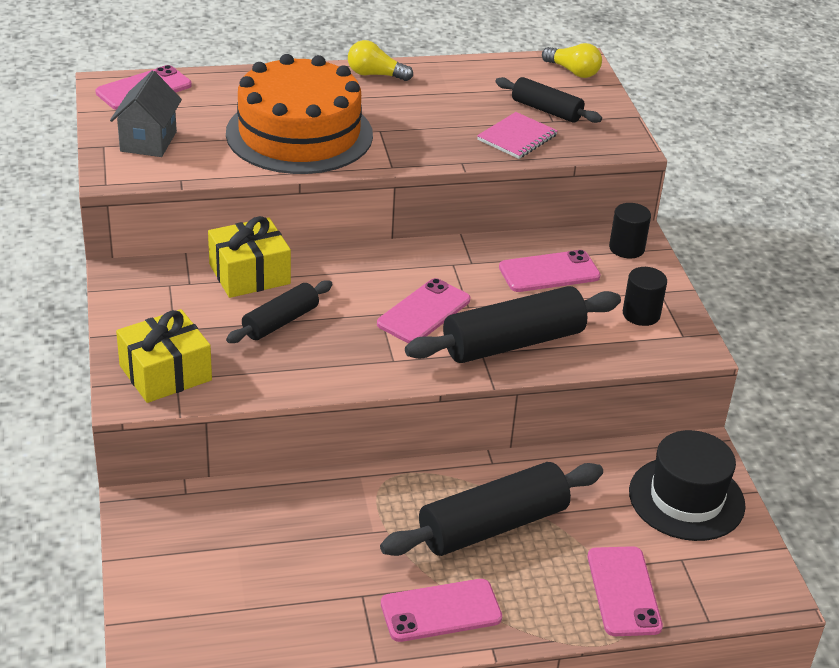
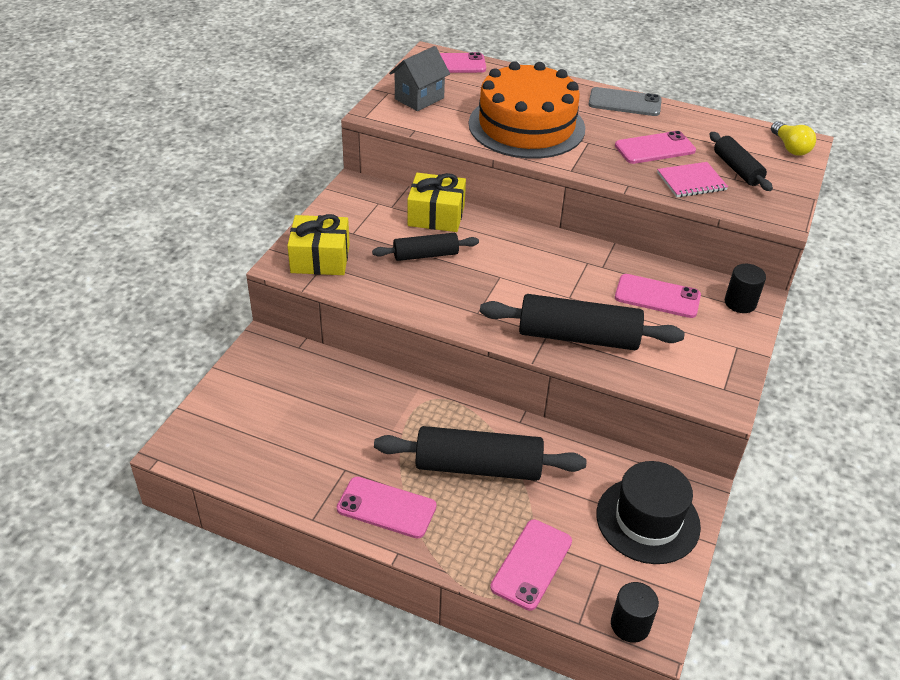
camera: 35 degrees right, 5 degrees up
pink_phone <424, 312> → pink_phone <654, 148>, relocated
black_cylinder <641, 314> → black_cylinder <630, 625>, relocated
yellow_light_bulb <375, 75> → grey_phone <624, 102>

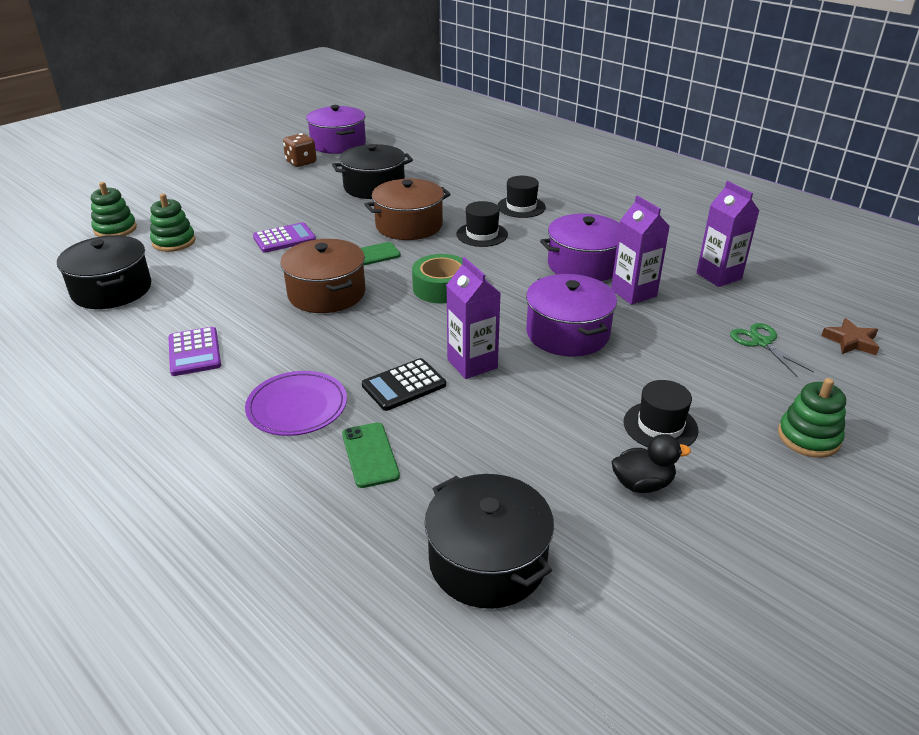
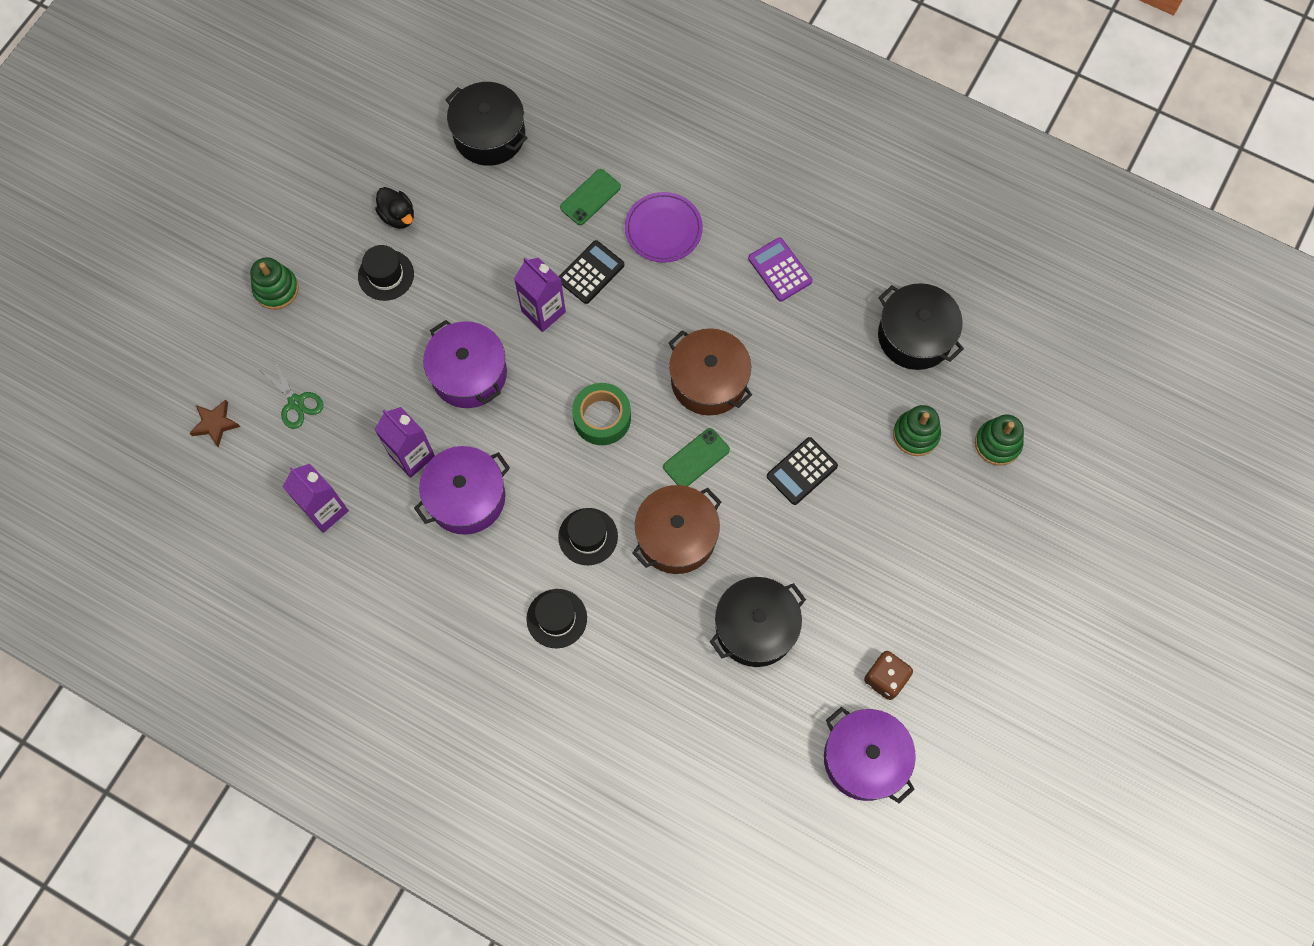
camera: 165 degrees right, 35 degrees up
purple_calculator <284, 239> → black_calculator <801, 471>
green_phone <370, 455> → green_phone <590, 197>, 75 degrees clockwise
black_duck <642, 484> → black_duck <398, 216>, 105 degrees counterclockwise

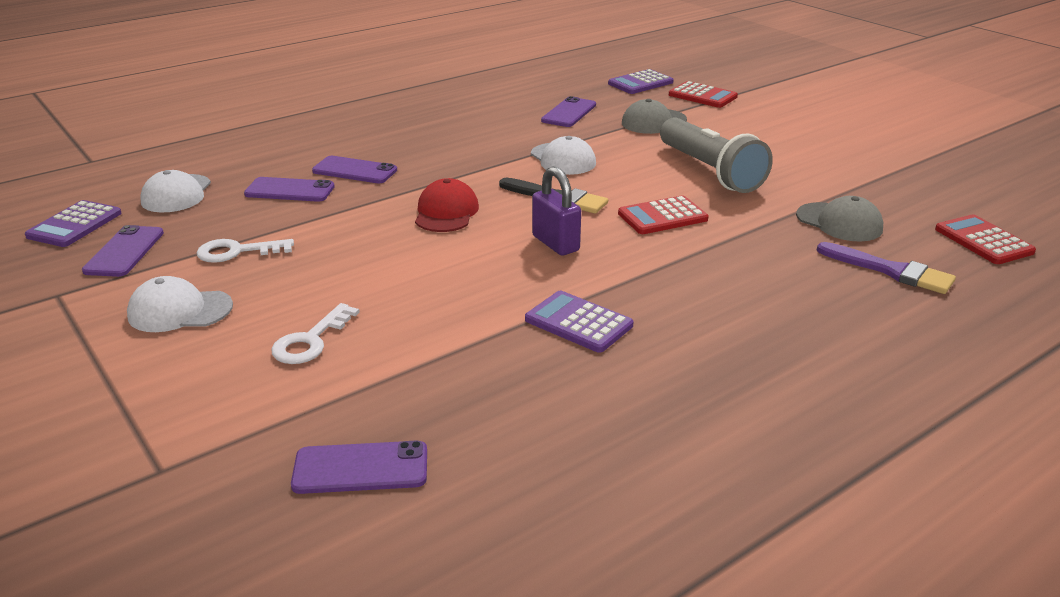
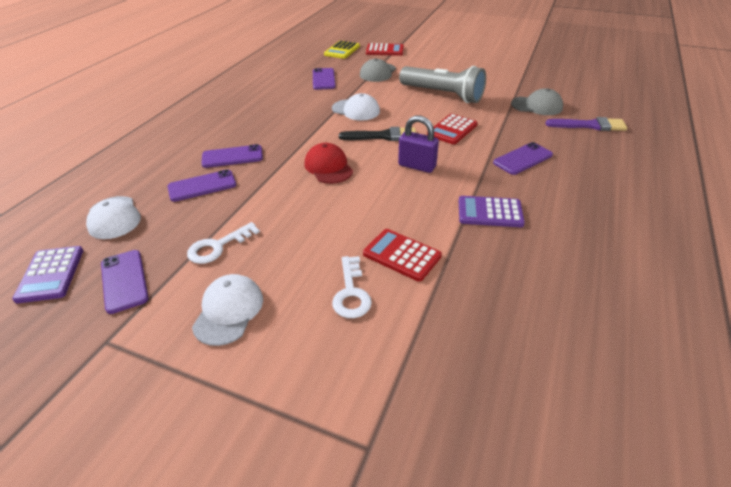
camera: 30 degrees left, 10 degrees up
purple_phone <361, 468> → purple_phone <522, 159>, relocated
red_calculator <983, 241> → red_calculator <401, 255>, relocated
purple_calculator <640, 83> → yellow_calculator <342, 50>
white_cap <180, 311> → white_cap <228, 311>, 135 degrees clockwise

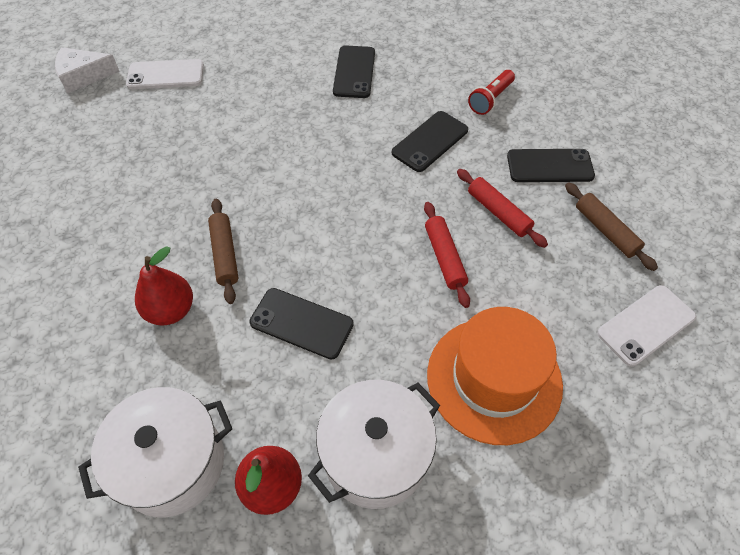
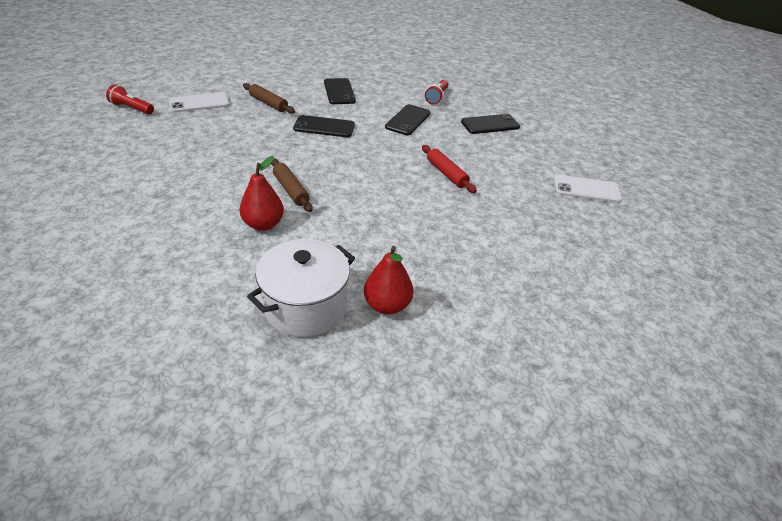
camera: 20 degrees left, 15 degrees down
white_pot <375, 456> → -
orange_hat <494, 379> → -
red_rolling_pin <498, 213> → -
black_phone <301, 323> → black_phone <324, 127>, relocated
brown_rolling_pin <605, 230> → brown_rolling_pin <268, 103>, relocated
white_cheese <83, 76> → red_flashlight <132, 108>
white_phone <646, 325> → white_phone <586, 189>, 60 degrees clockwise

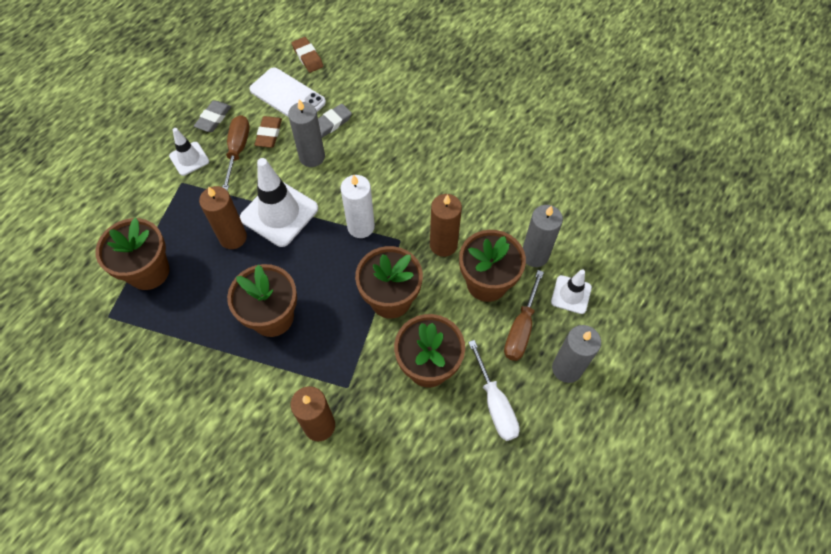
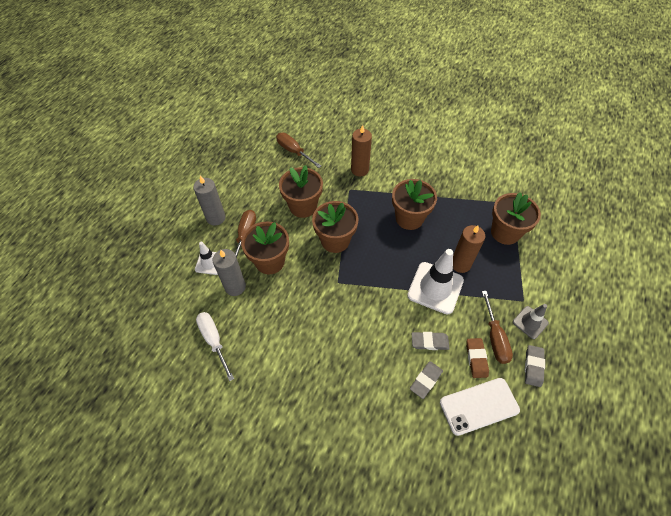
camera: 170 degrees right, 5 degrees down
brown_eraser <308, 57> → -
white_candle <361, 226> → -
brown_candle <443, 245> → -
- → brown_screwdriver <294, 151>
white_screwdriver <495, 404> → white_screwdriver <214, 341>, relocated
grey_candle <312, 157> → grey_eraser <429, 342>
white_traffic_cone <189, 159> → grey_traffic_cone <530, 322>
white_phone <287, 96> → white_phone <479, 406>, 45 degrees counterclockwise

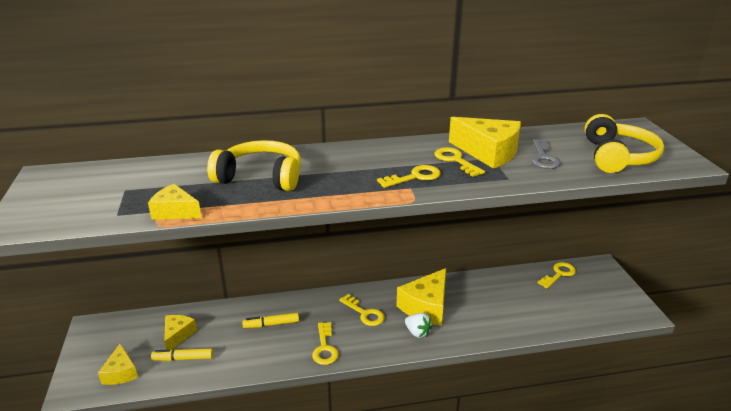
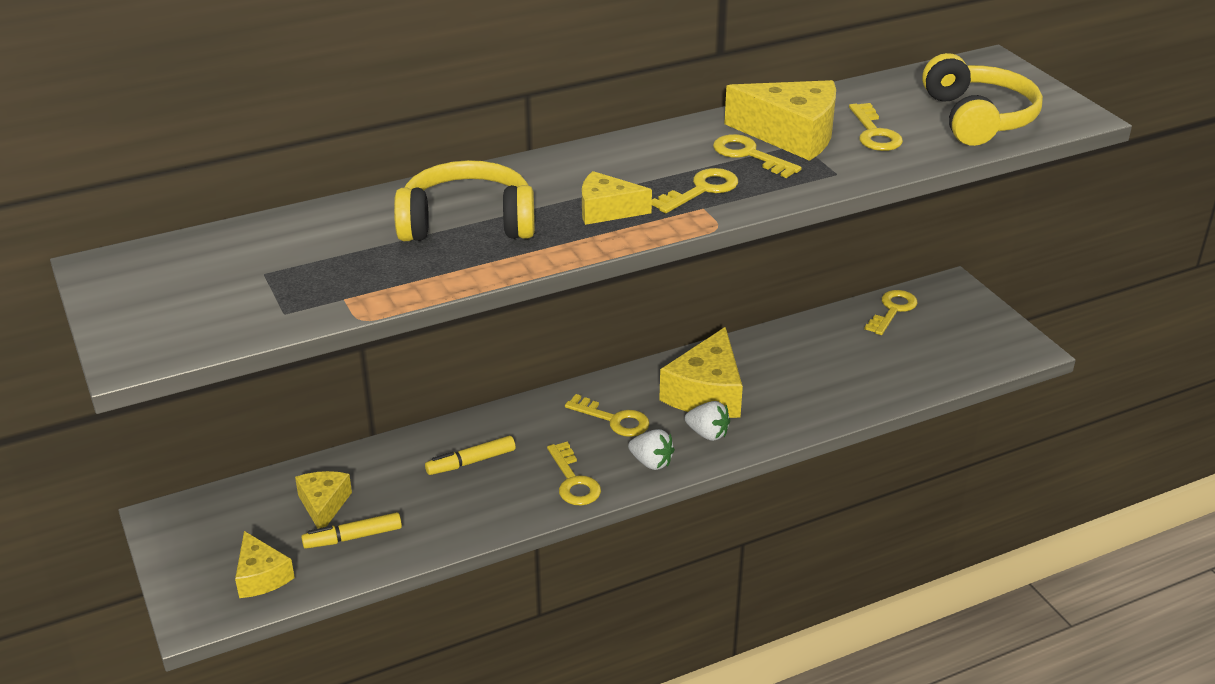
camera: 15 degrees left, 5 degrees up
- → white_strawberry <651, 462>
yellow_cheese <175, 211> → yellow_cheese <606, 210>, relocated
grey_key <543, 158> → yellow_key <874, 133>

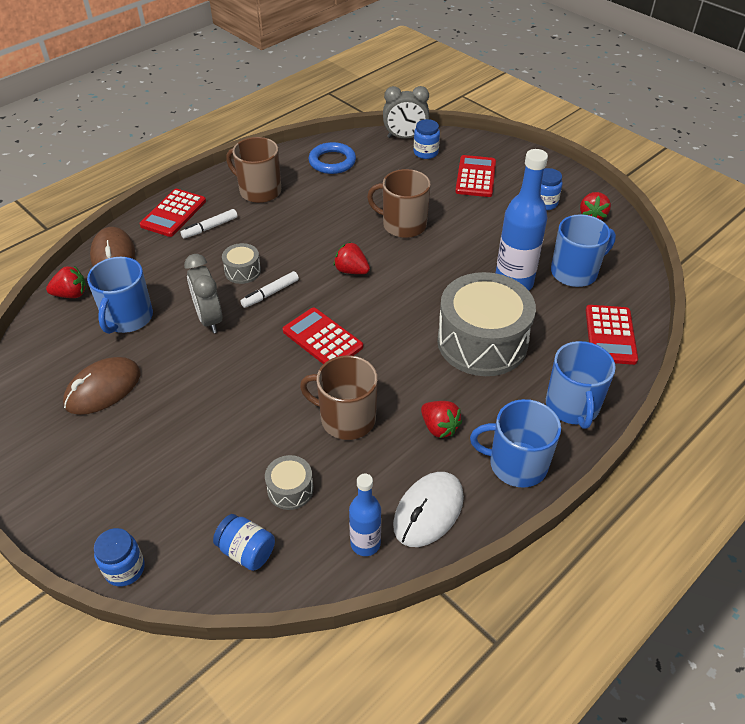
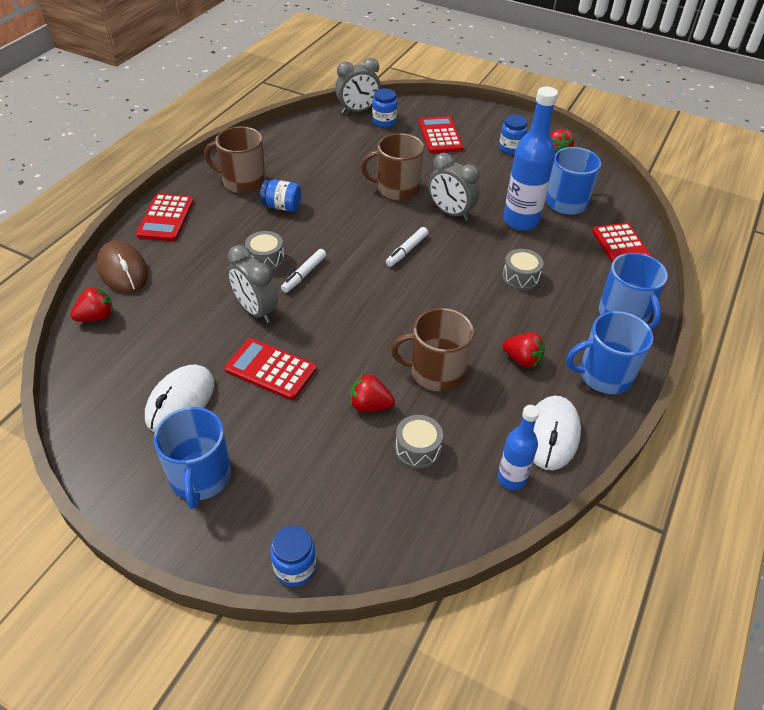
camera: 20 degrees left, 0 degrees up
blue_ring <332, 161> → -
- → grey_clock <450, 213>
blue_mug <128, 318> → blue_mug <200, 477>, relocated
white_marker <210, 228> → white_marker <406, 250>, relocated
blue_jar <246, 551> → blue_jar <282, 206>, relocated
red_calculator <322, 339> → red_calculator <270, 369>, relocated
red_strawberry <351, 270> → red_strawberry <370, 405>, relocated
brown_mouse <103, 389> → white_mouse <180, 401>
grey_drum <482, 342> → grey_drum <520, 277>, x0.44

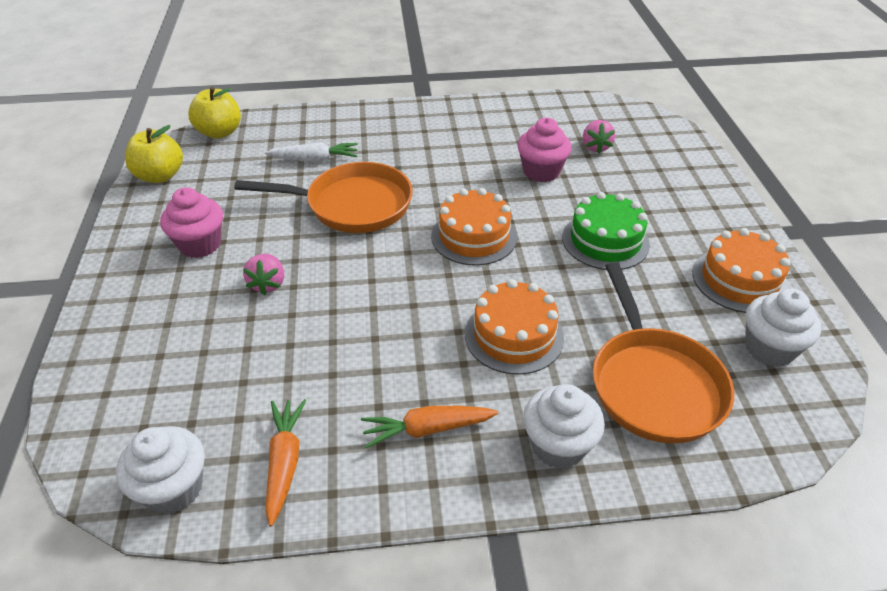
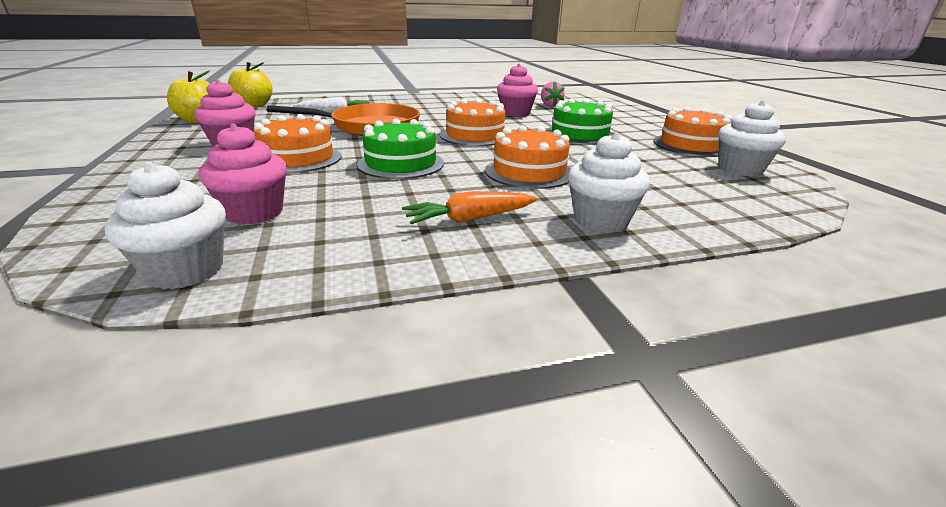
camera: 10 degrees left, 15 degrees down
orange_carrot <284, 462> → -
orange_pan <653, 384> → -
- → pink_cupcake <254, 212>
- → green_cake <401, 163>
pink_strawberry <268, 284> → orange_cake <298, 158>

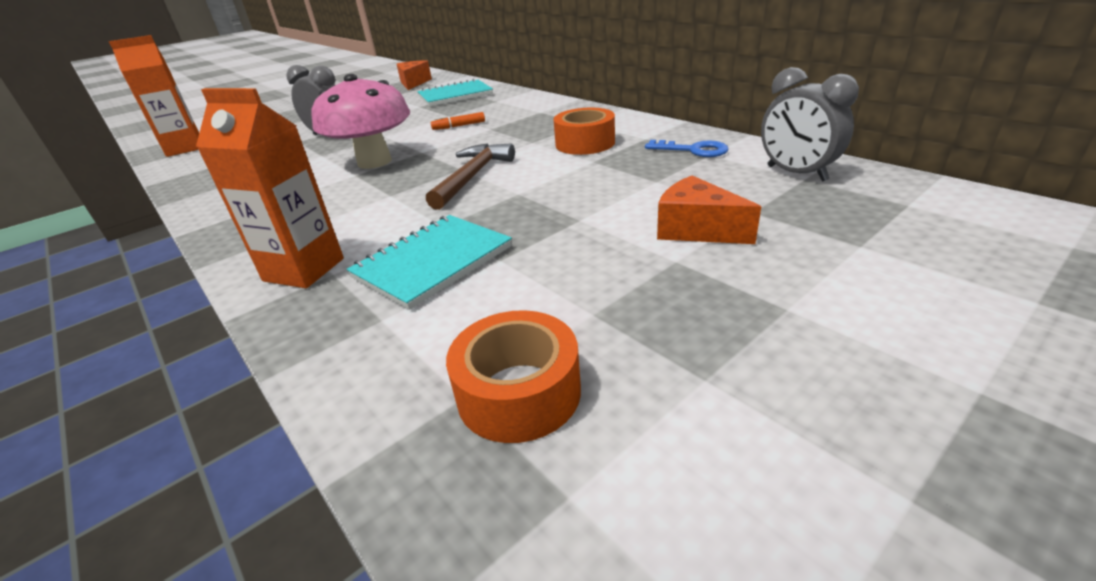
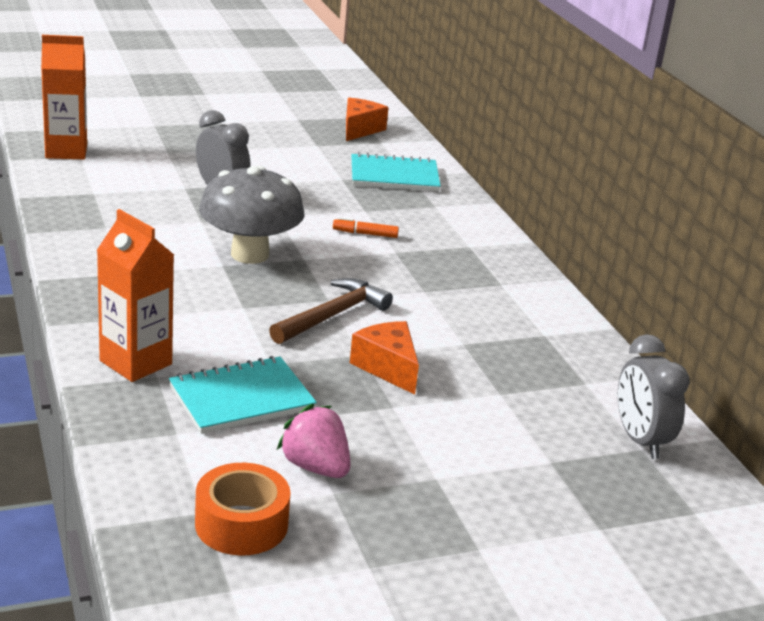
camera: 15 degrees right, 5 degrees down
orange_tape <585, 143> → -
blue_key <693, 150> → -
- → pink_strawberry <315, 467>
orange_cheese <696, 229> → orange_cheese <387, 367>, relocated
pink_mushroom <374, 162> → grey_mushroom <250, 254>

